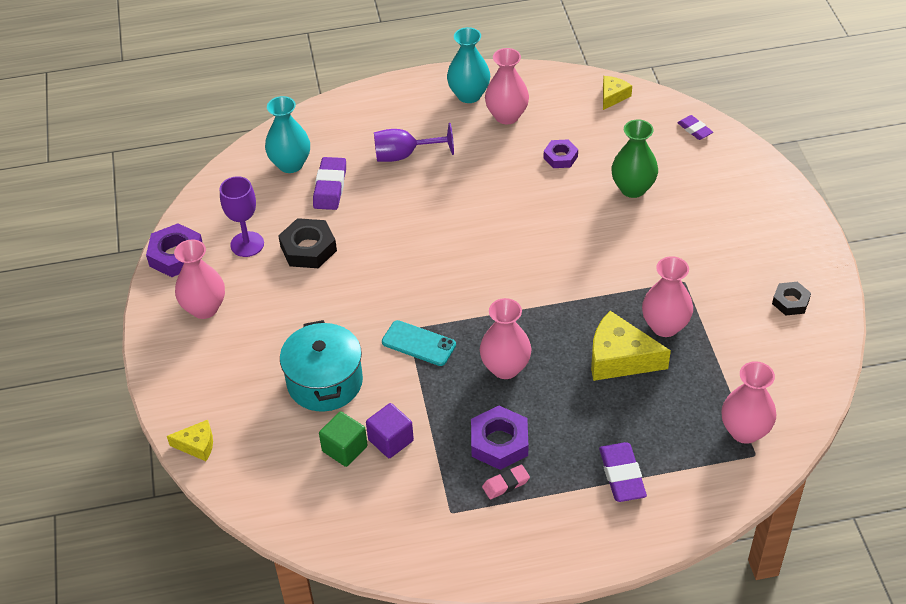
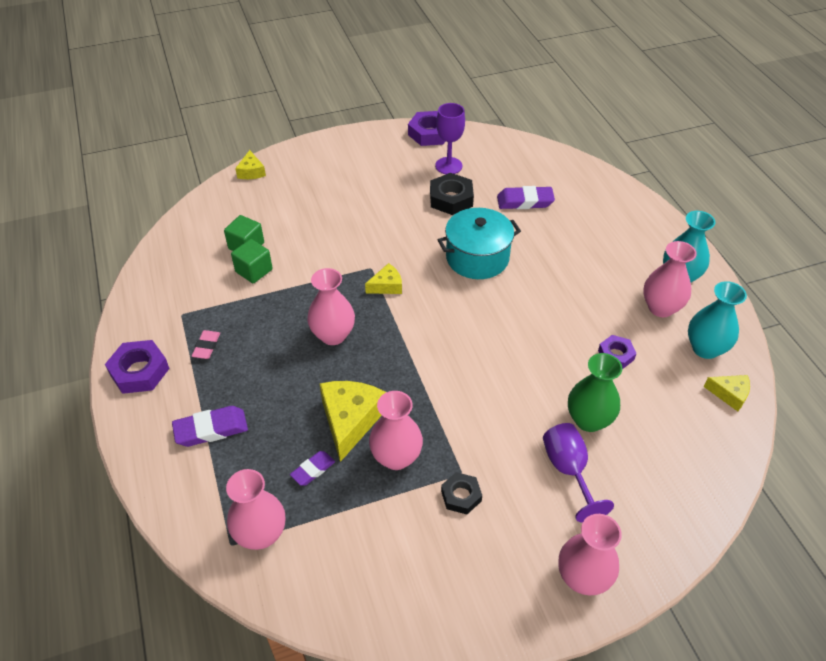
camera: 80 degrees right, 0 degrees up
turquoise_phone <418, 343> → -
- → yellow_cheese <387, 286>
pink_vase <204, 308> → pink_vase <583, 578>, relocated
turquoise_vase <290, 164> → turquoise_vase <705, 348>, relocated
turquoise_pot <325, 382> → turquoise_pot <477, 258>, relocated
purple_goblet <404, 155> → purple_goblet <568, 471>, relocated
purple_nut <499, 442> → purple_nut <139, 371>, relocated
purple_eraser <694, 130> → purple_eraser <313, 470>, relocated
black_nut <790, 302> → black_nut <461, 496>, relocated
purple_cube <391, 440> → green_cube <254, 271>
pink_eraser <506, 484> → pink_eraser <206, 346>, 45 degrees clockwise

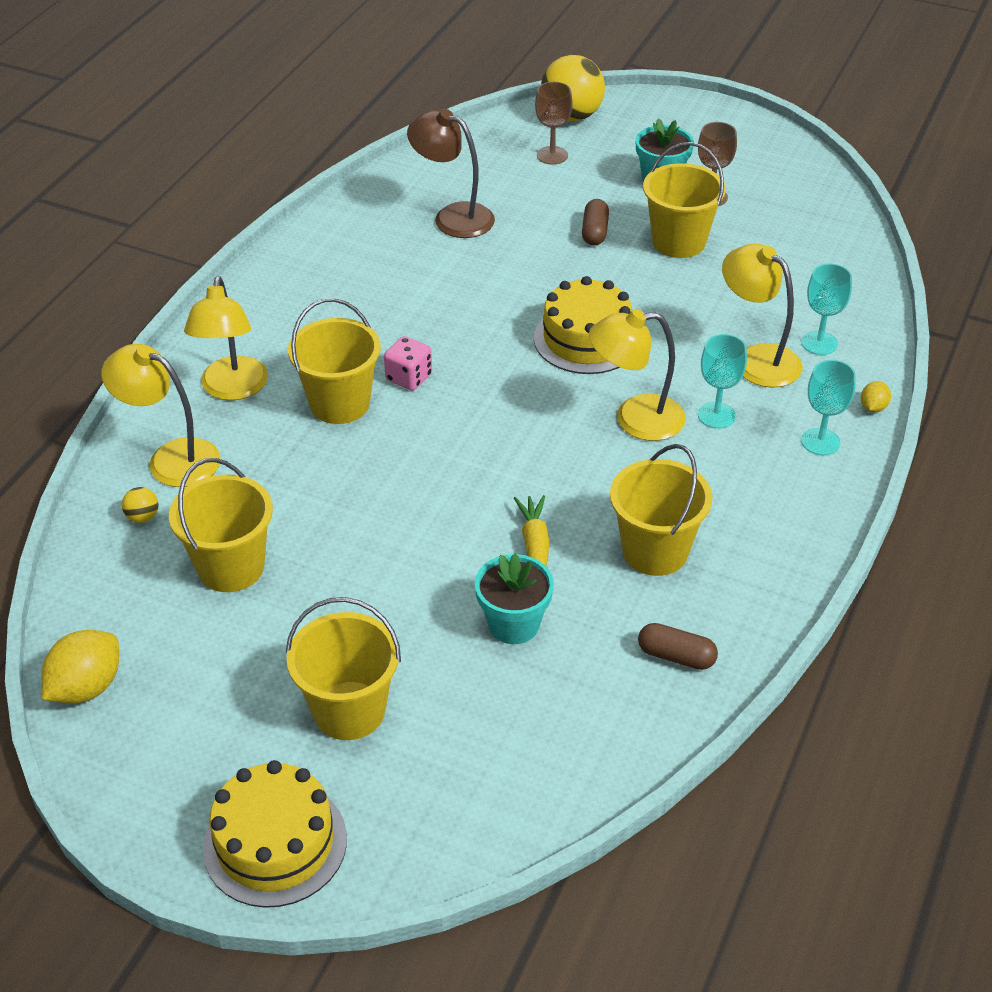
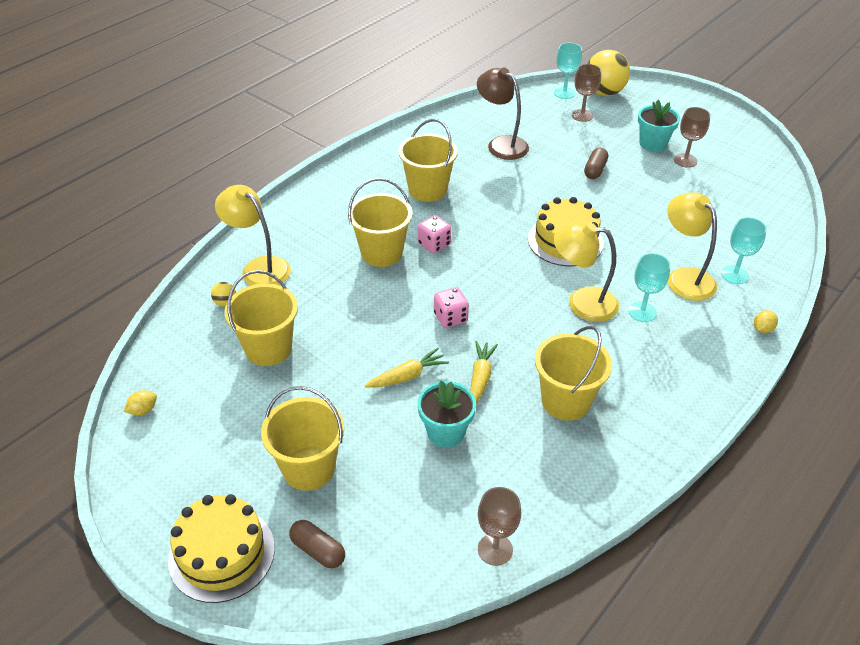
camera: 15 degrees right, 0 degrees up
yellow_lamp <232, 389> → -
- → yellow_carrot <407, 376>
- → pink_dice <450, 318>
- → brown_goblet <495, 549>
brown_capsule <676, 656> → brown_capsule <318, 550>, relocated
yellow_bucket <678, 241> → yellow_bucket <427, 190>, relocated
turquoise_goblet <820, 442> → turquoise_goblet <564, 93>, relocated
yellow_lemon <86, 687> → yellow_lemon <143, 410>, x0.51

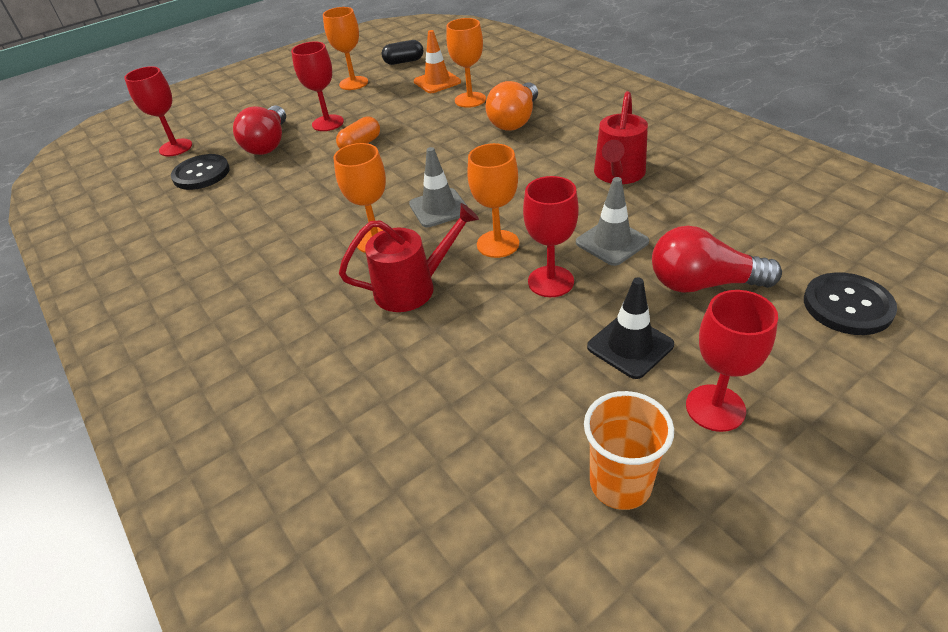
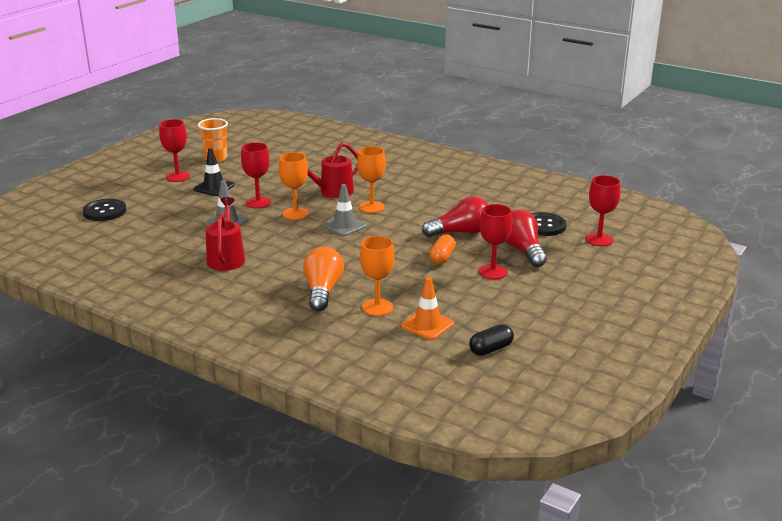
camera: 155 degrees right, 15 degrees down
orange_goblet <353, 83> → -
red_light_bulb <702, 284> → red_light_bulb <461, 232>, relocated

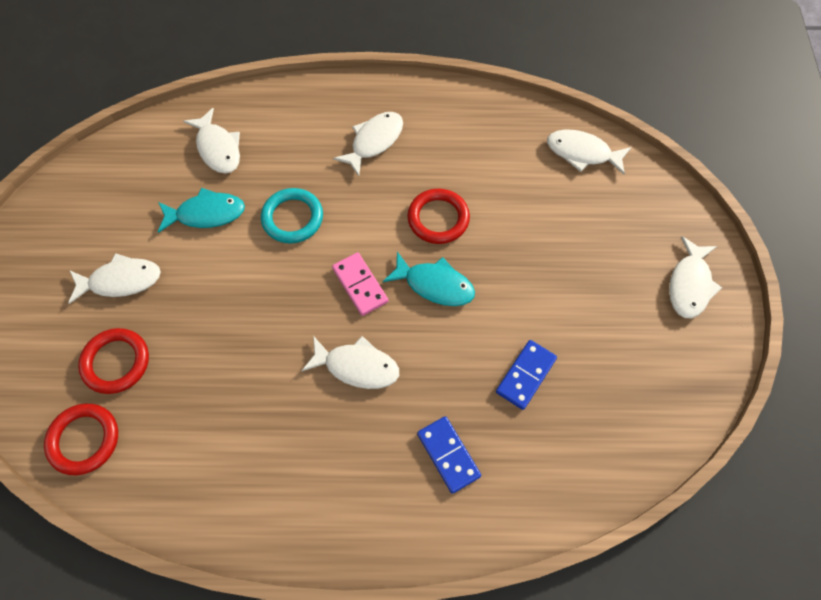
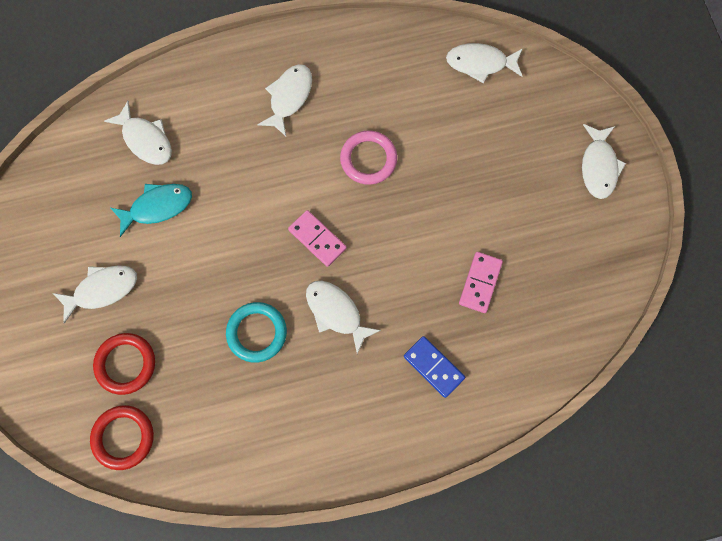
camera: 15 degrees left, 10 degrees up
turquoise_fish <434, 285> → -
turquoise_ring <292, 218> → turquoise_ring <257, 332>, relocated
red_ring <438, 218> → pink_ring <368, 159>
blue_domino <525, 375> → pink_domino <480, 283>
white_fish <357, 366> → white_fish <336, 312>, 135 degrees counterclockwise

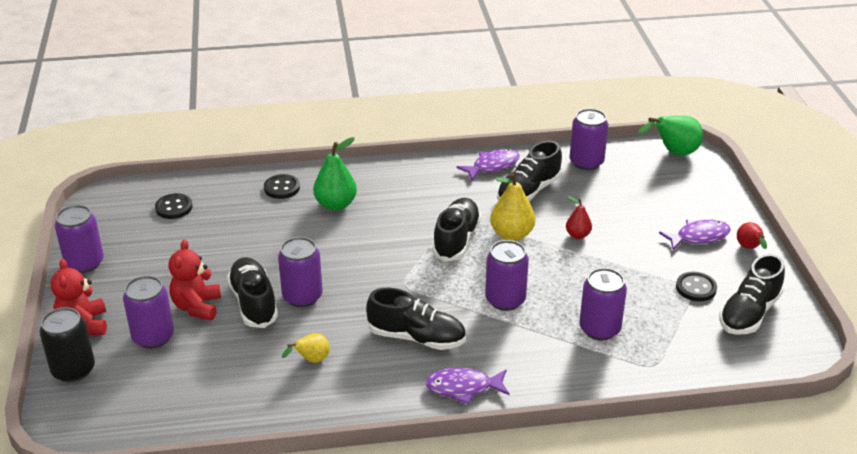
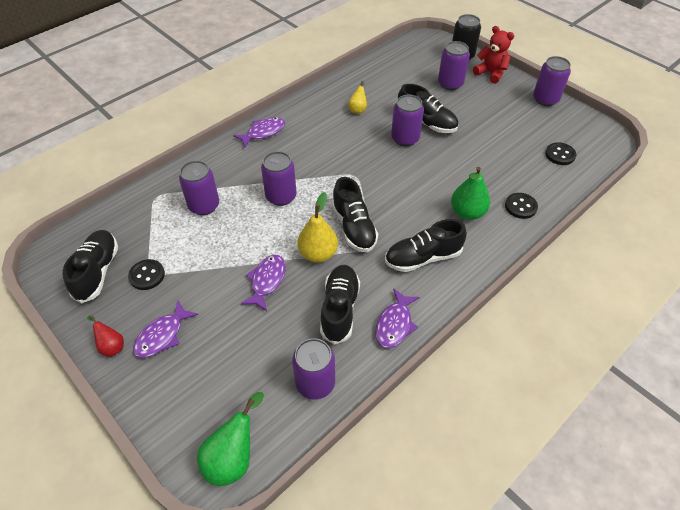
camera: 145 degrees right, 15 degrees up
red_teddy_bear <197, 307> → -
black_shoe <416, 337> → black_shoe <423, 258>, relocated
red_pear <577, 235> → purple_fish <267, 281>

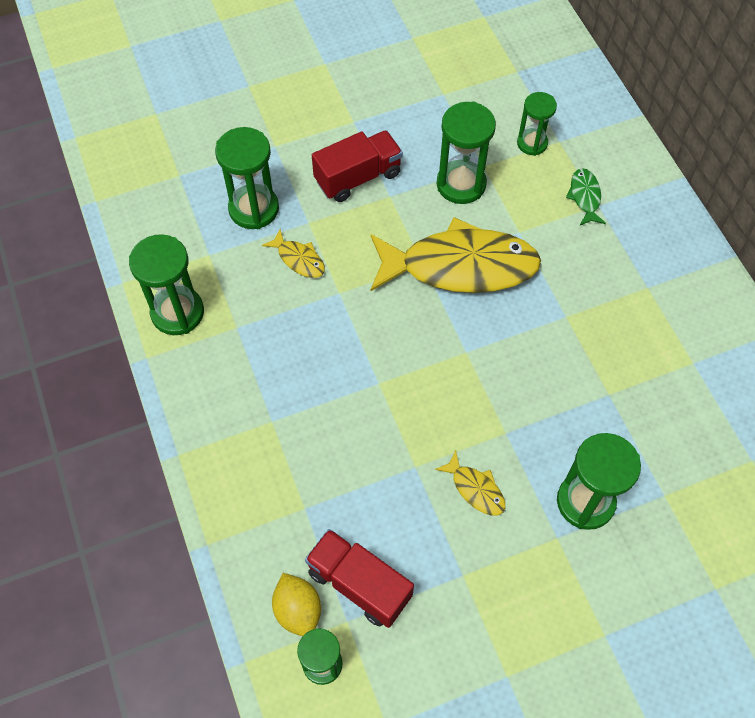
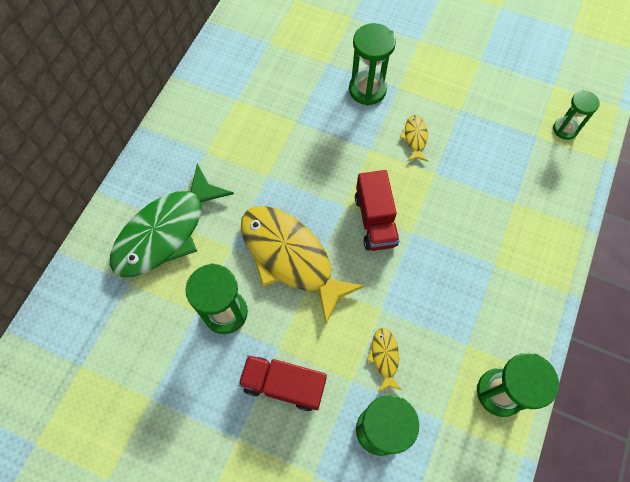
camera: 135 degrees left, 5 degrees up
yellow_lemon <298, 610> → -
green_hourglass <532, 143> → -
red_truck <359, 584> → red_truck <375, 220>, relocated
green_fish <585, 197> → green_fish <166, 232>, x2.40

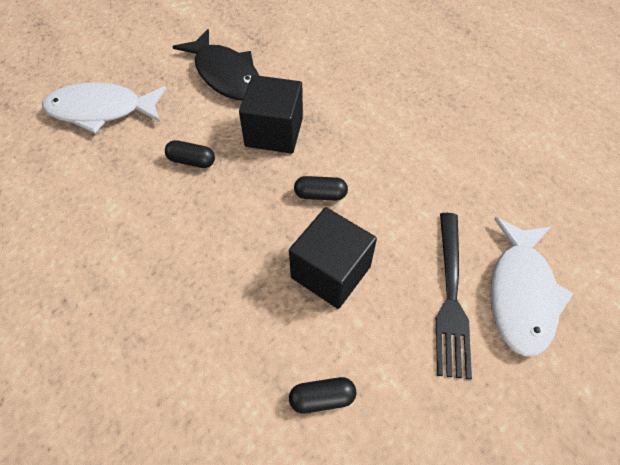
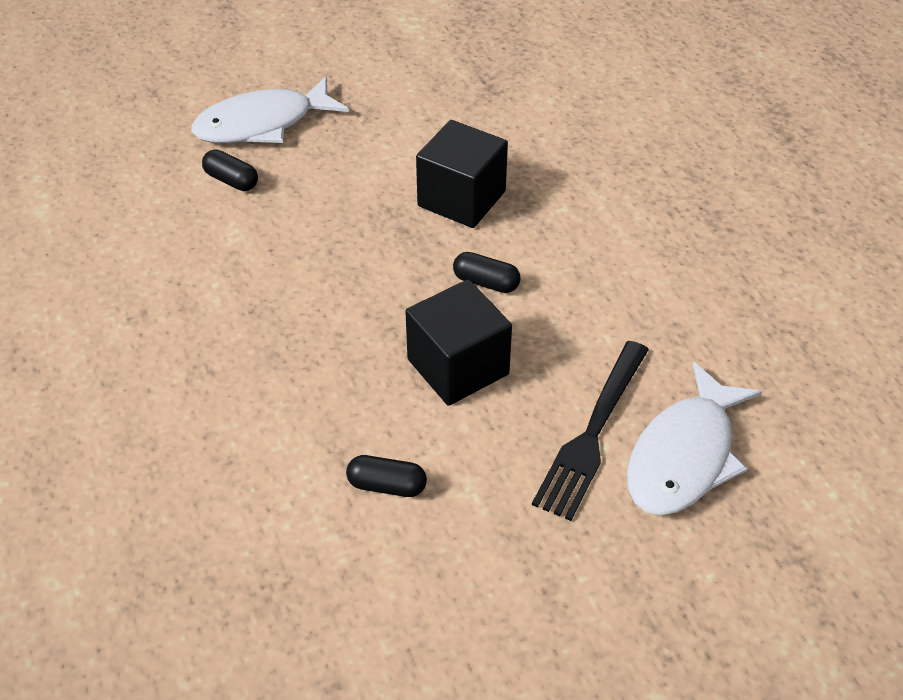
camera: 20 degrees right, 10 degrees down
black_fish <225, 74> → -
black_capsule <192, 161> → black_capsule <231, 180>, relocated
white_fish <101, 110> → white_fish <263, 124>, 45 degrees counterclockwise

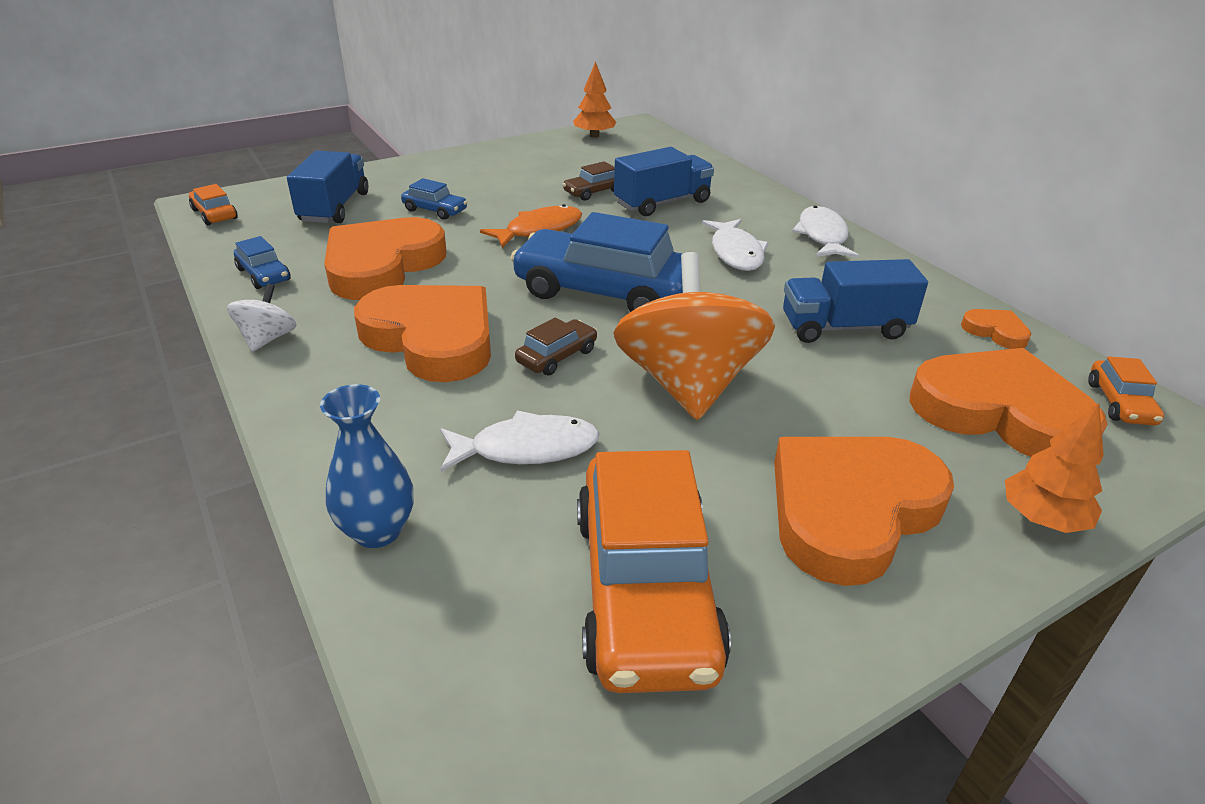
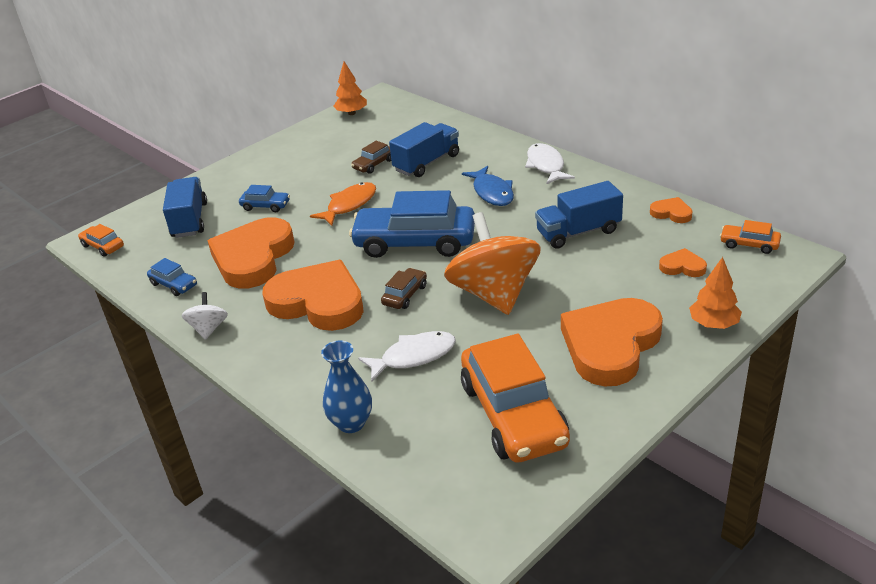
camera: 10 degrees left, 0 degrees up
white_fish <736, 253> → blue_fish <492, 192>
orange_car <1120, 403> → orange_car <749, 244>, 120 degrees clockwise
orange_heart <1000, 412> → orange_heart <682, 267>, x0.43

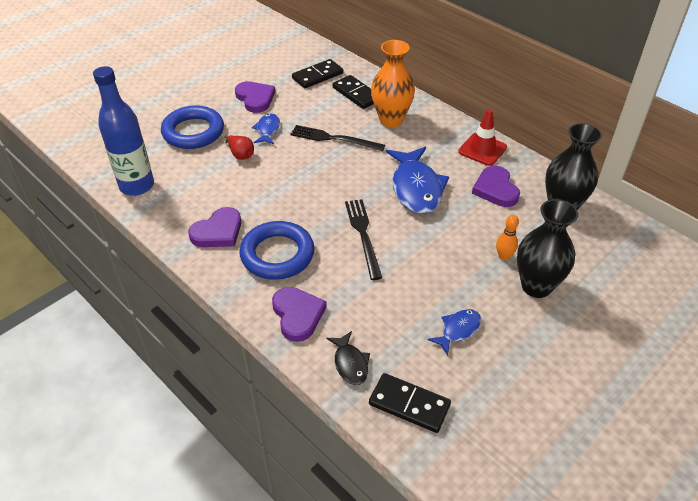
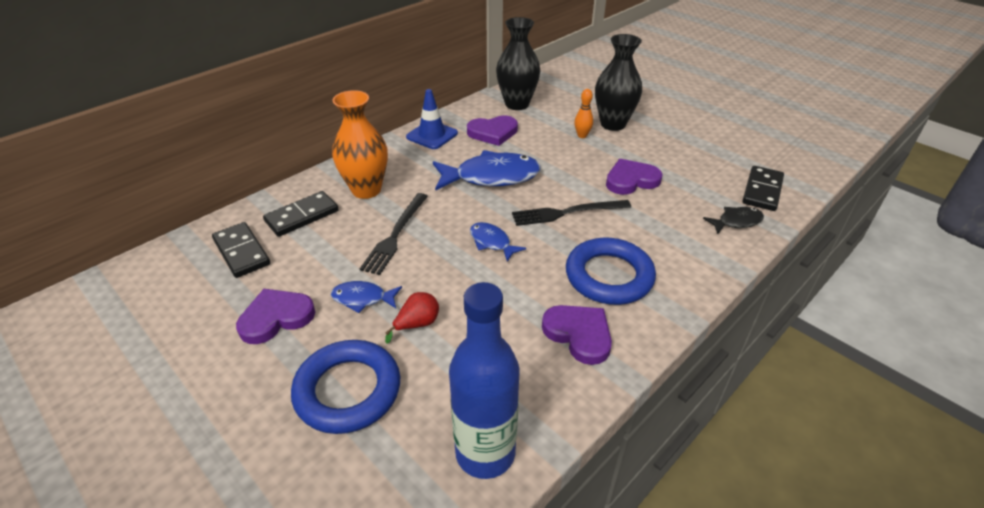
camera: 90 degrees left, 5 degrees down
purple_heart <297, 315> → purple_heart <631, 180>, relocated
blue_fish <458, 330> → blue_fish <492, 242>, relocated
red_traffic_cone <482, 149> → blue_traffic_cone <432, 135>

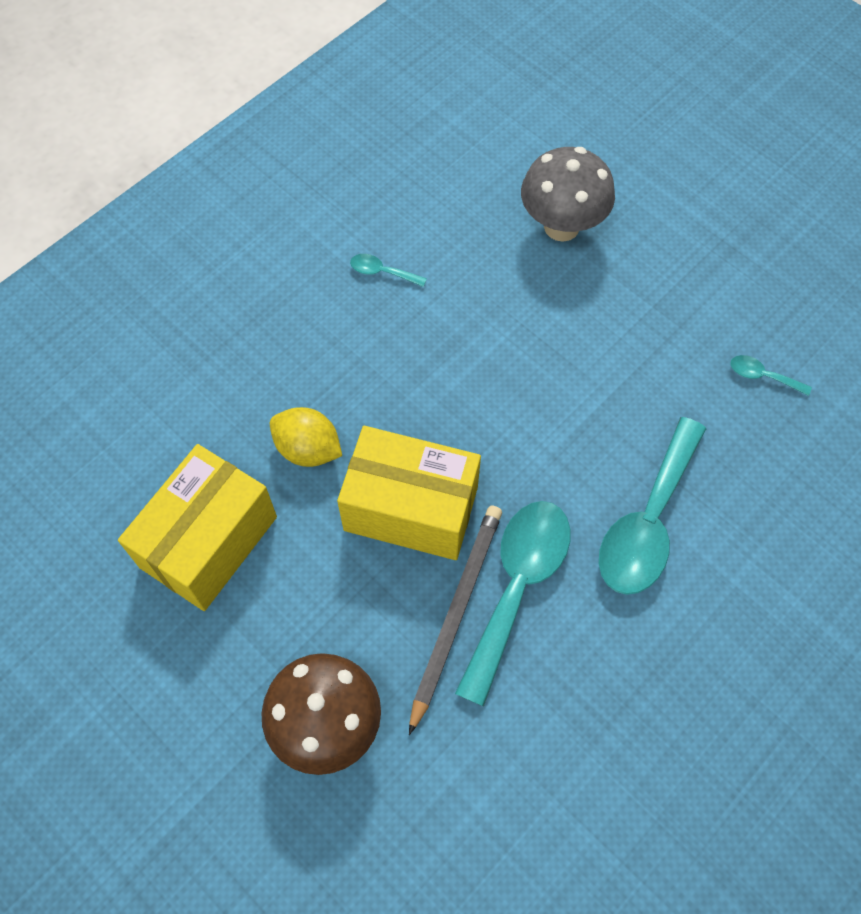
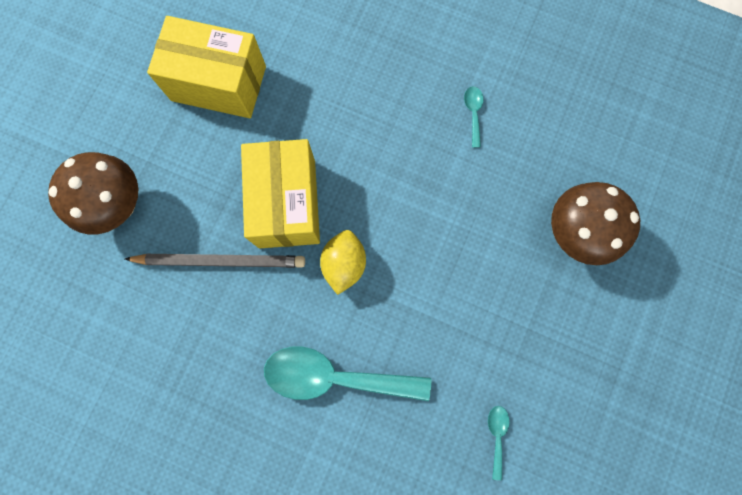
camera: 70 degrees right, 15 degrees up
turquoise_spoon <517, 587> → -
yellow_lemon <308, 449> → yellow_lemon <344, 264>, relocated
grey_mushroom <561, 226> → brown_mushroom <574, 233>

